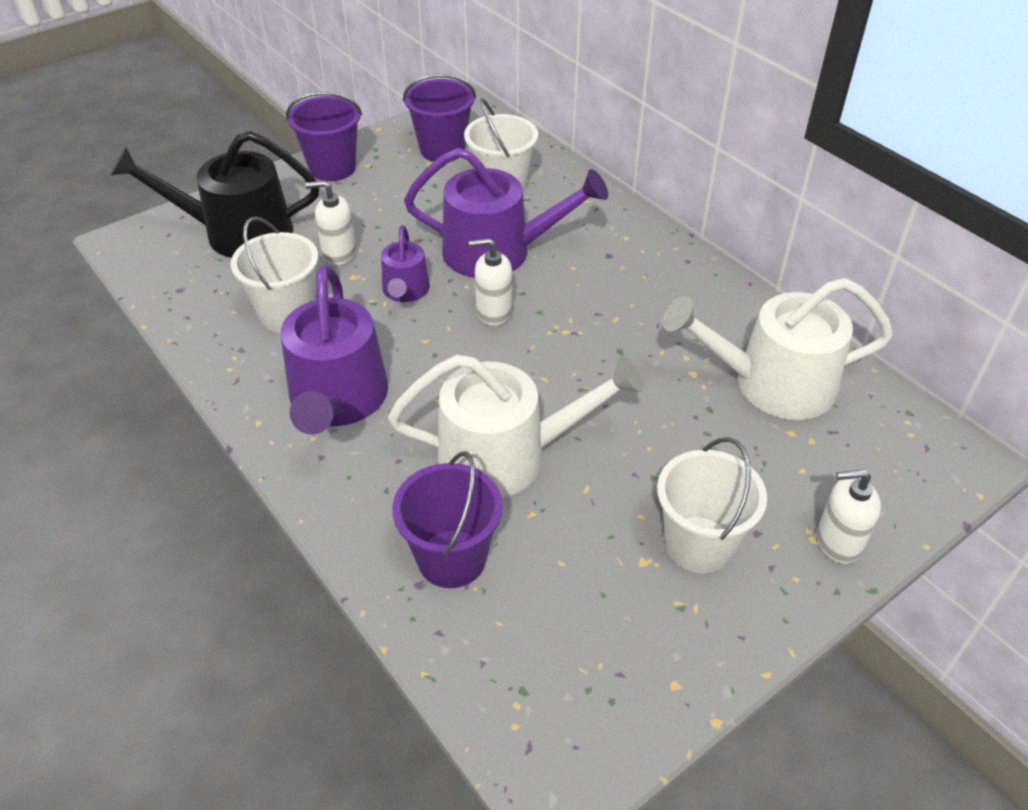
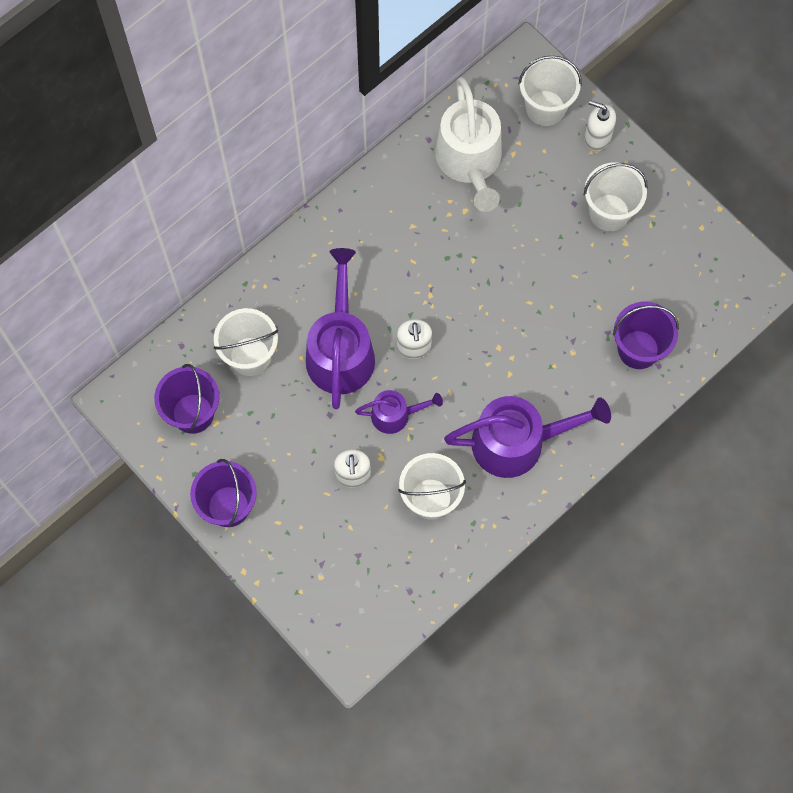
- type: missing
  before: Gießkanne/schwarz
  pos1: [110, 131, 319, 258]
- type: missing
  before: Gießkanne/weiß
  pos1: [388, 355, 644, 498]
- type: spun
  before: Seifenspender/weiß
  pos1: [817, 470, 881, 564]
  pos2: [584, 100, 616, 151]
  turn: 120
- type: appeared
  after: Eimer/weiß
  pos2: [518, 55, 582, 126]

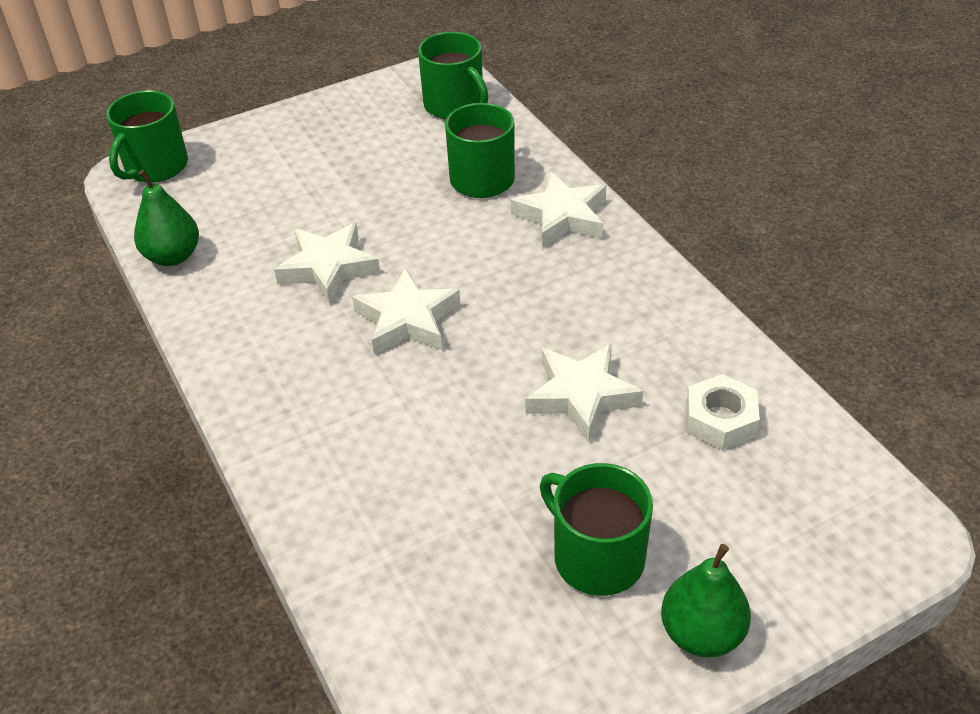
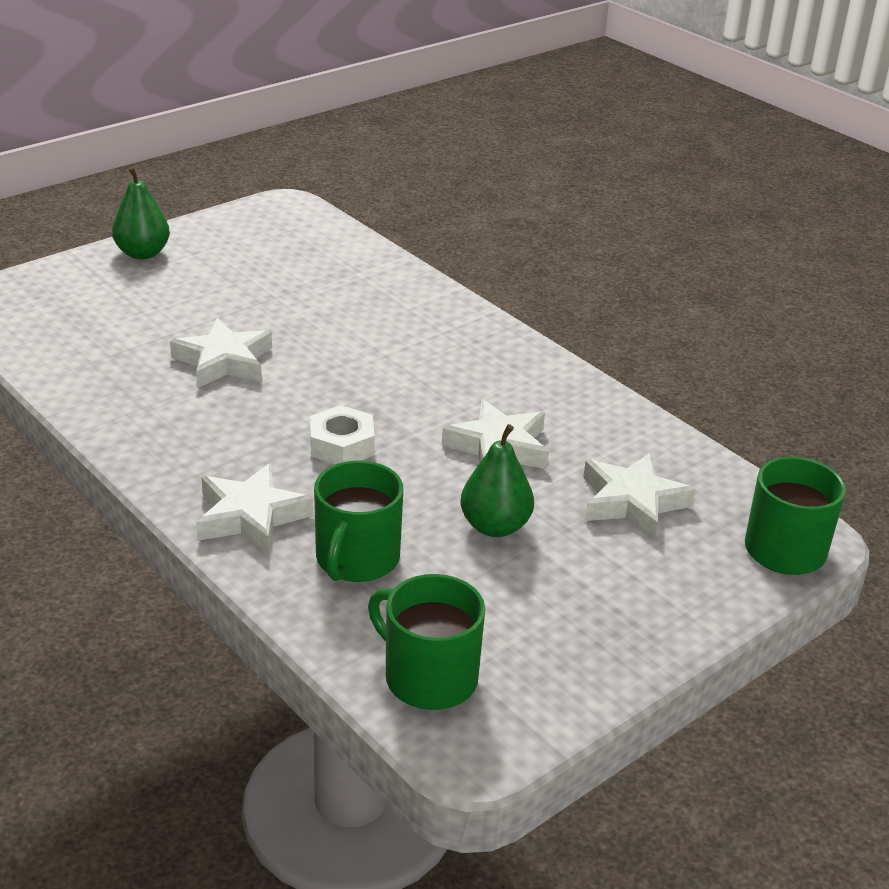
- type: relocated
  before: Birne/grün
  pos1: [134, 170, 199, 266]
  pos2: [461, 424, 534, 537]
- type: relocated
  before: Stern/weiß
  pos1: [352, 268, 461, 355]
  pos2: [583, 453, 696, 540]
- type: relocated
  before: Sechskantmutter/weiß
  pos1: [686, 374, 760, 450]
  pos2: [310, 405, 375, 464]
- type: missing
  before: Tasse/grün
  pos1: [540, 463, 653, 596]

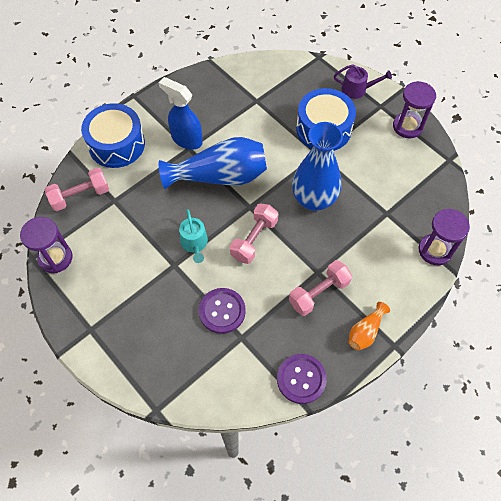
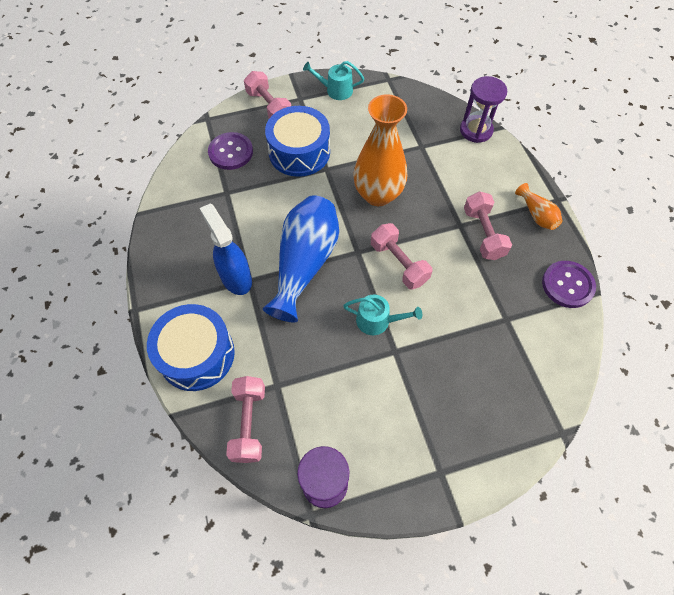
- type: exchanged
  before: Gießkanne/lila
  after: Hantel/rosa
  pos1: [334, 64, 392, 99]
  pos2: [244, 71, 291, 118]
- type: spun
  before: Sprühflasche/blau
  pos1: [158, 77, 203, 150]
  pos2: [200, 204, 252, 295]
  turn: 90
- type: exchanged
  before: Sanduhr/lila
  after: Gießkanne/türkis
  pos1: [393, 81, 436, 139]
  pos2: [303, 61, 364, 100]
- type: colour
  before: Vase/blau
  after: Vase/orange
  pos1: [292, 122, 343, 211]
  pos2: [353, 94, 407, 206]
- type: relocated
  before: Knopf/lila
  pos1: [199, 288, 246, 334]
  pos2: [208, 132, 253, 170]

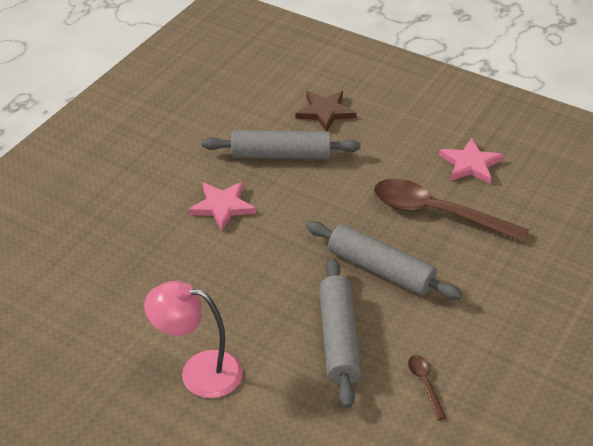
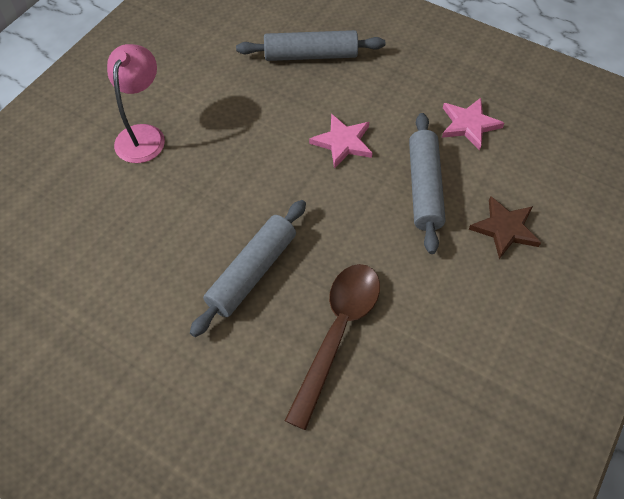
- type: relocated
  before: Stern/rosa
  pos1: [439, 138, 504, 184]
  pos2: [442, 98, 504, 150]
- type: relocated
  before: Nudelholz/grau
  pos1: [319, 258, 362, 408]
  pos2: [236, 30, 385, 61]
- type: missing
  before: Löffel/braun
  pos1: [408, 355, 446, 420]

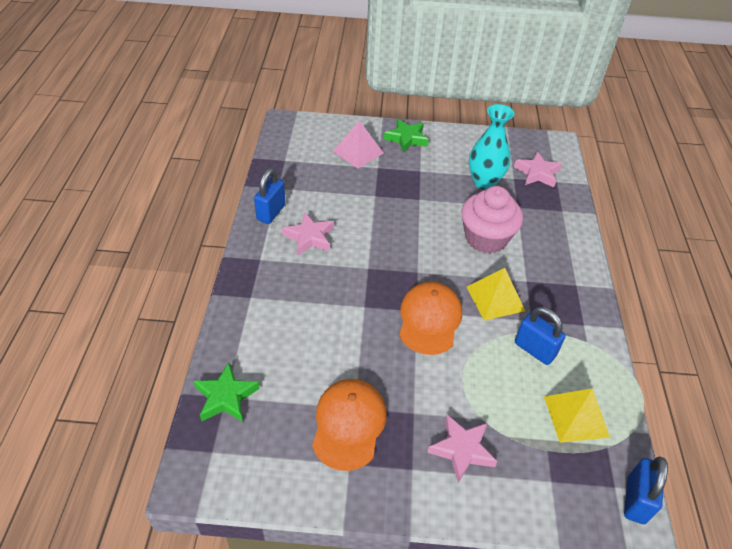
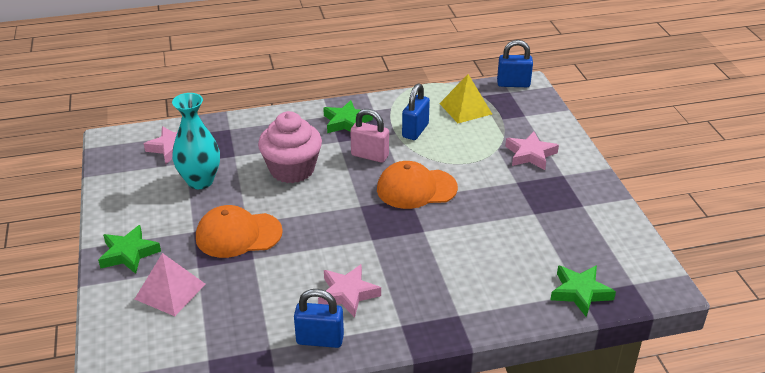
- type: exchanged
  before: Pyramide/gelb
  after: Vorhängeschloss/rosa
  pos1: [467, 268, 525, 321]
  pos2: [350, 109, 389, 163]
- type: relocated
  before: Kappe/orange
  pos1: [312, 379, 387, 471]
  pos2: [196, 205, 283, 258]
- type: appeared
  after: Stern/grün
  pos2: [323, 100, 373, 133]

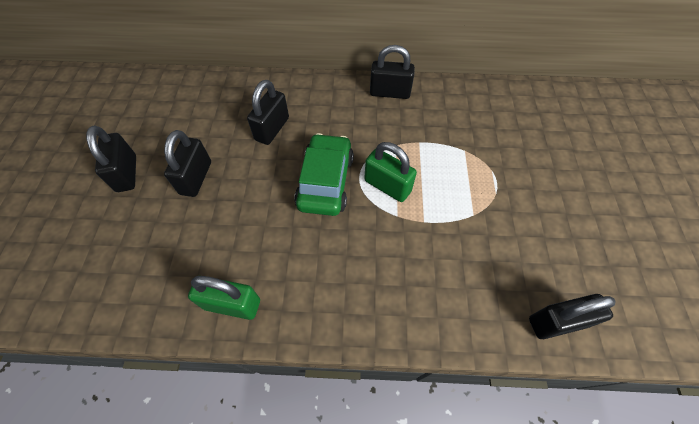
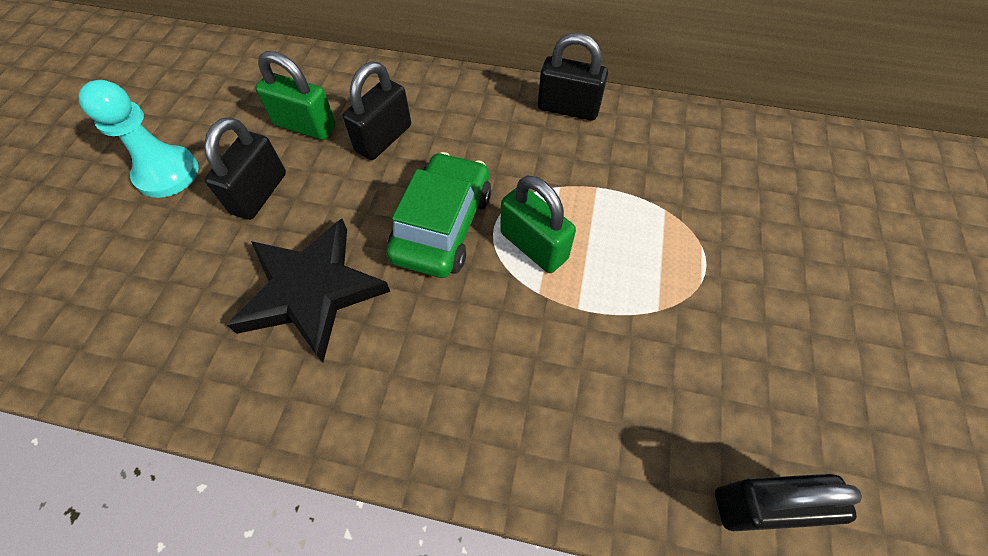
- type: exchanged
  before: Vorhängeschloss/schwarz
  after: Bauer/türkis
  pos1: [86, 126, 136, 192]
  pos2: [78, 80, 199, 198]
- type: relocated
  before: Vorhängeschloss/grün
  pos1: [188, 276, 260, 320]
  pos2: [255, 51, 336, 140]
- type: appeared
  after: Stern/schwarz
  pos2: [227, 219, 390, 362]

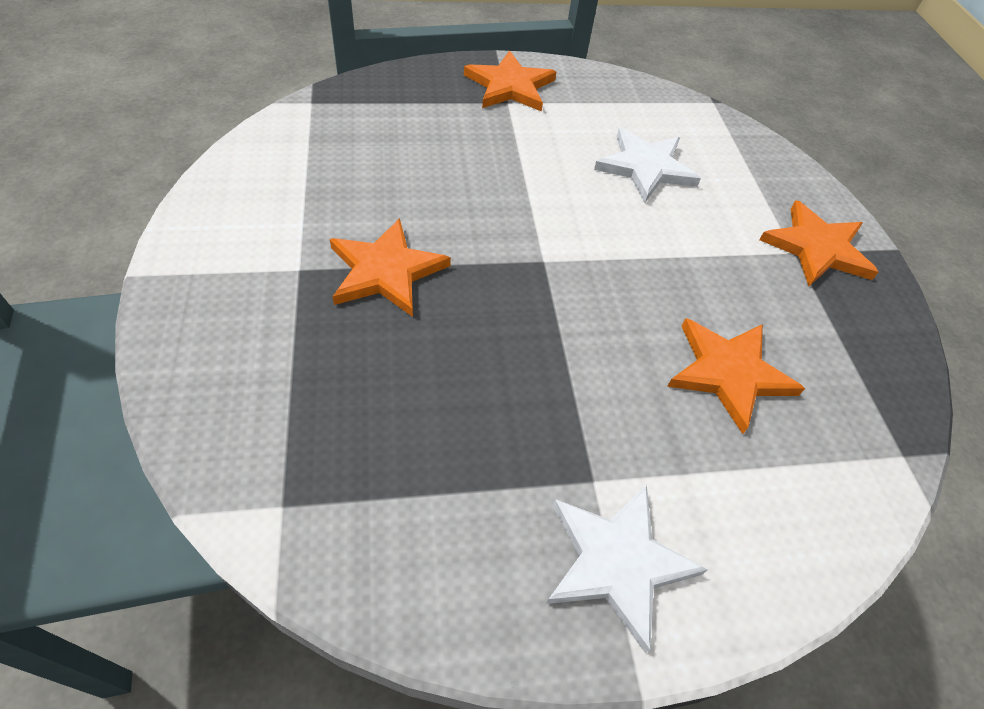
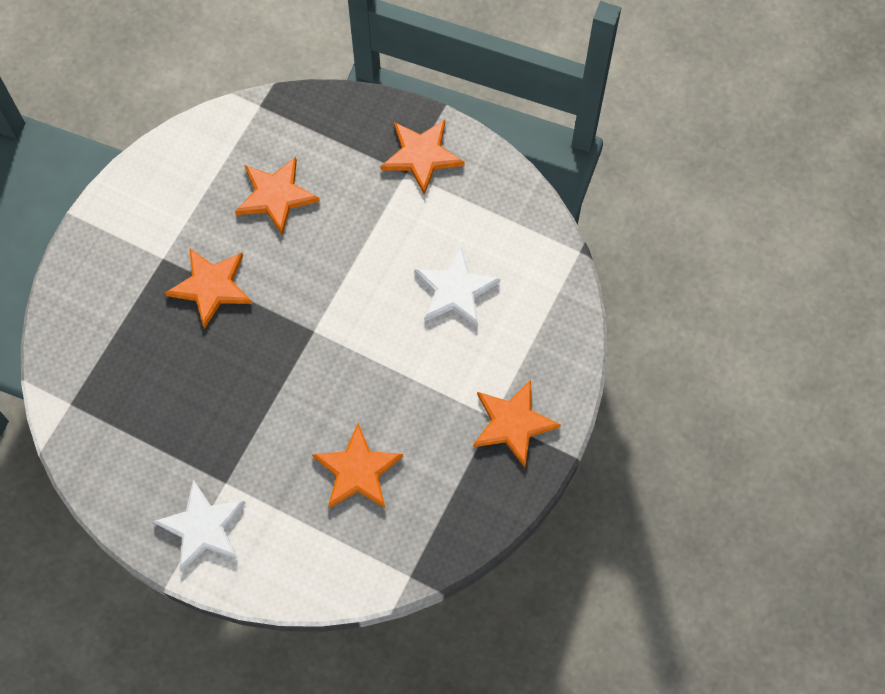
- type: appeared
  after: Stern/orange
  pos2: [235, 157, 320, 235]

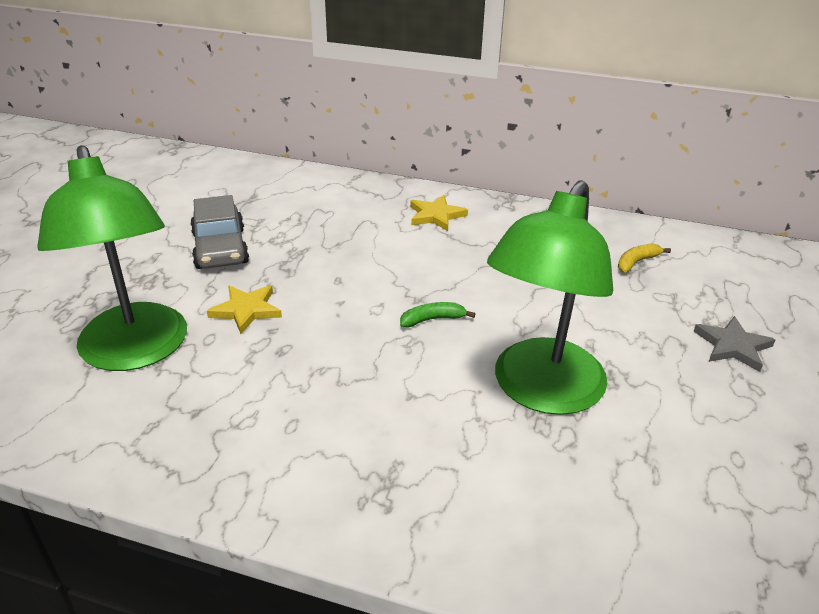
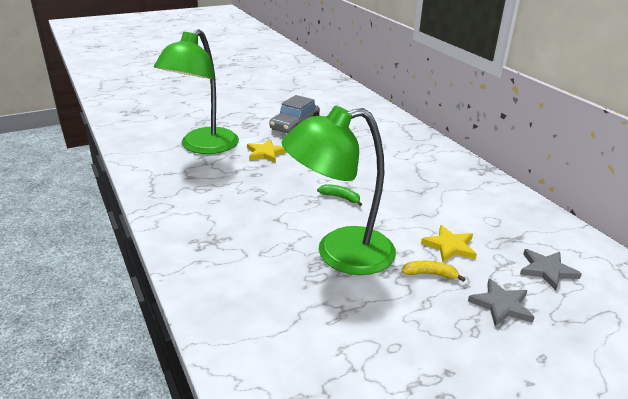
- type: relocated
  before: Stern/gelb
  pos1: [410, 195, 468, 231]
  pos2: [421, 225, 477, 262]
- type: relocated
  before: Banane/gelb
  pos1: [618, 243, 671, 273]
  pos2: [402, 261, 465, 282]
- type: appeared
  after: Stern/grau
  pos2: [520, 249, 582, 291]

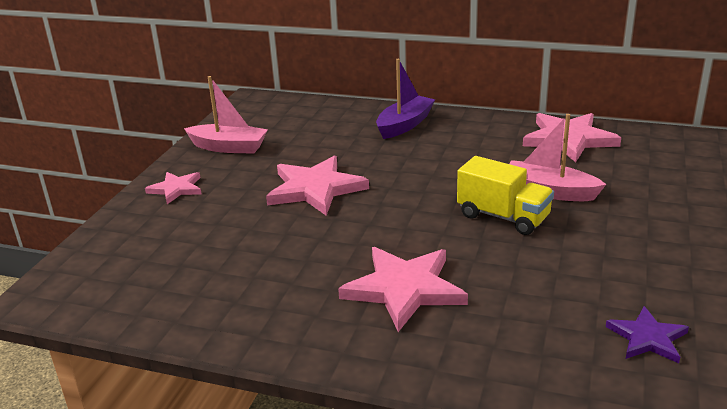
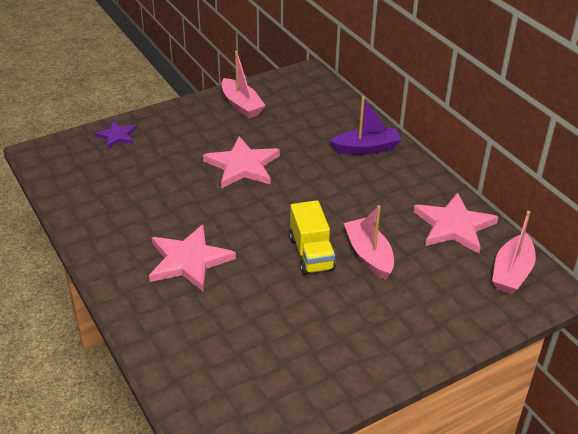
- type: missing
  before: Stern/rosa
  pos1: [145, 172, 202, 204]
- type: relocated
  before: Stern/lila
  pos1: [606, 306, 689, 363]
  pos2: [94, 121, 137, 149]
- type: appeared
  after: Boot/rosa
  pos2: [492, 211, 536, 294]

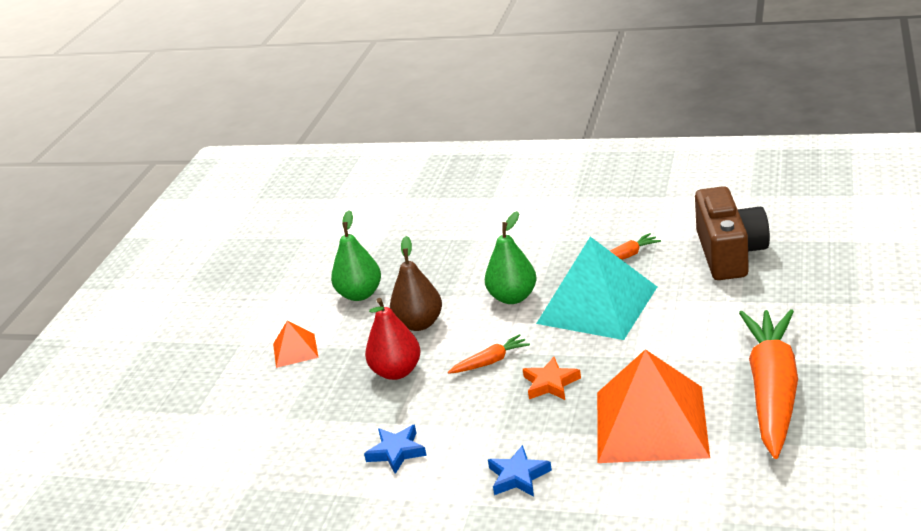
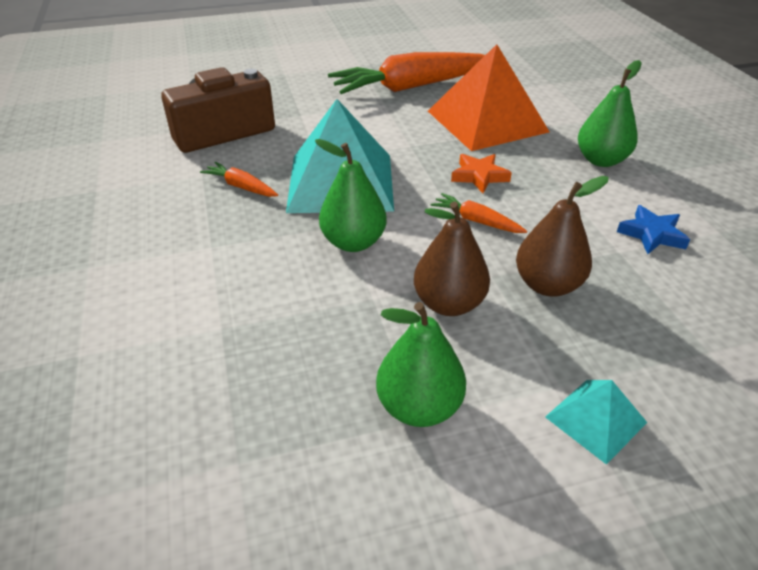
- type: colour
  before: Birne/rot
  after: Birne/braun
  pos1: [365, 298, 421, 380]
  pos2: [516, 176, 609, 297]
- type: colour
  before: Pyramide/orange
  after: Pyramide/türkis
  pos1: [273, 321, 319, 368]
  pos2: [545, 380, 647, 465]
- type: exchanged
  before: Stern/blau
  after: Birne/grün
  pos1: [488, 445, 552, 497]
  pos2: [578, 60, 642, 167]

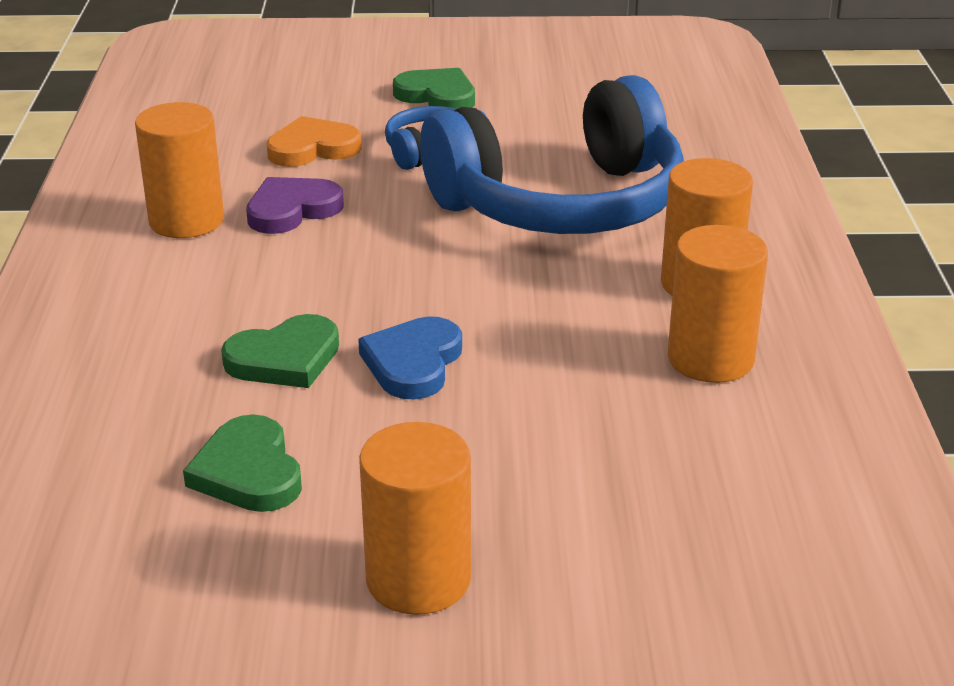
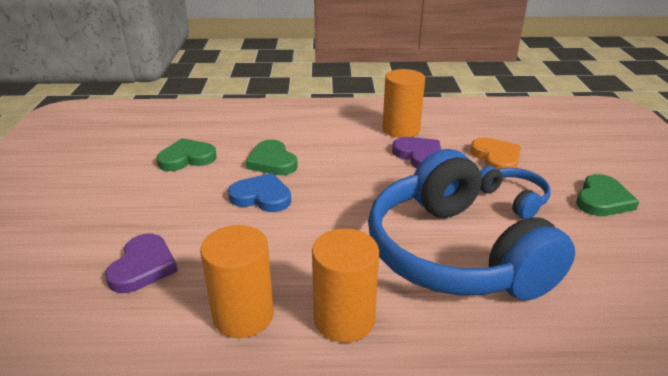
- type: missing
  before: Vollzylinder/orange
  pos1: [359, 422, 471, 615]
- type: appeared
  after: Herz/lila
  pos2: [105, 234, 178, 293]

